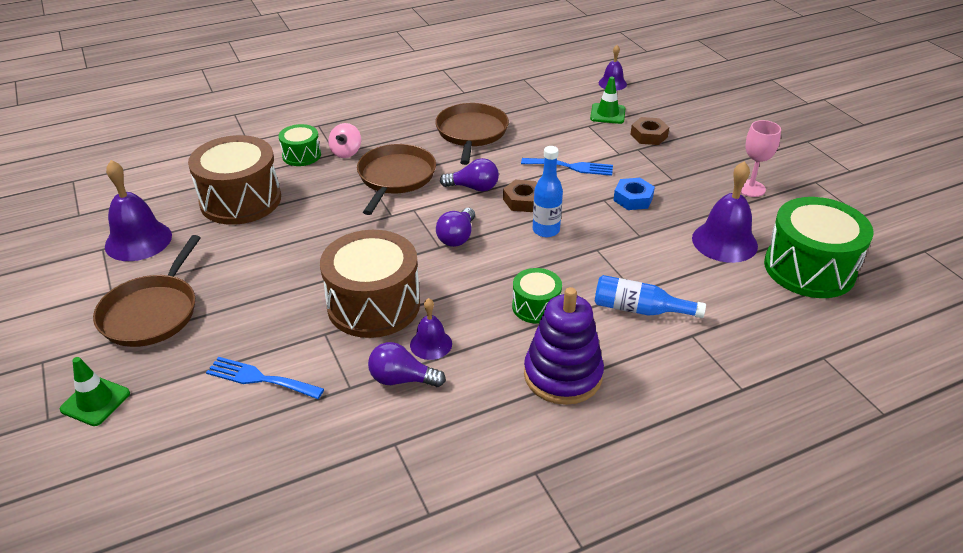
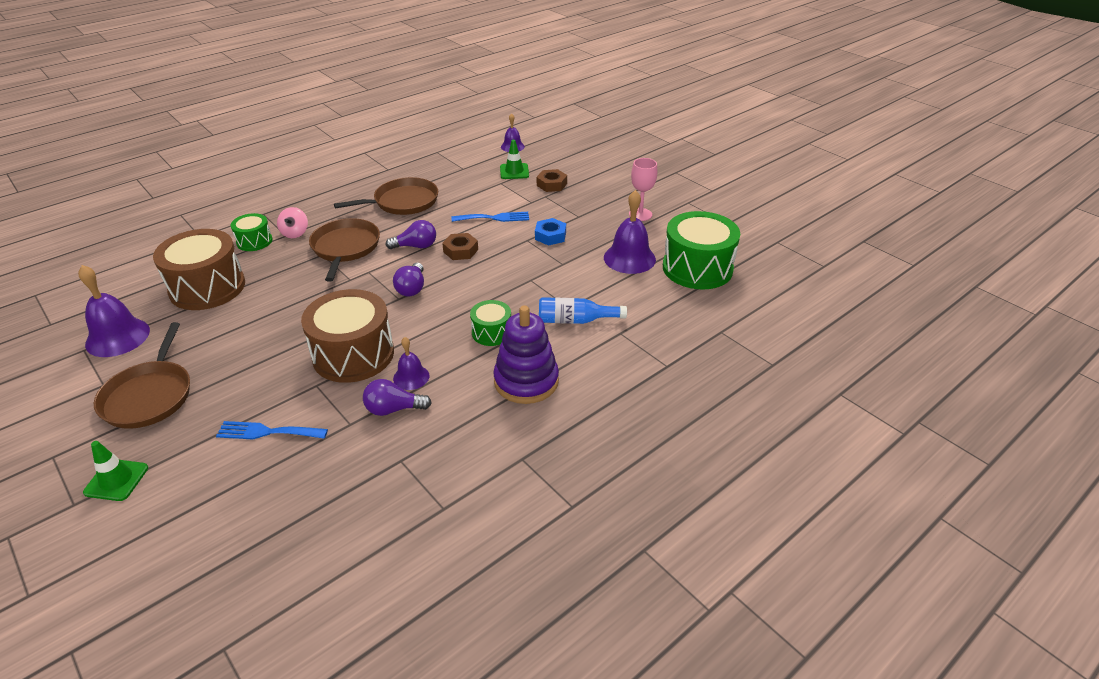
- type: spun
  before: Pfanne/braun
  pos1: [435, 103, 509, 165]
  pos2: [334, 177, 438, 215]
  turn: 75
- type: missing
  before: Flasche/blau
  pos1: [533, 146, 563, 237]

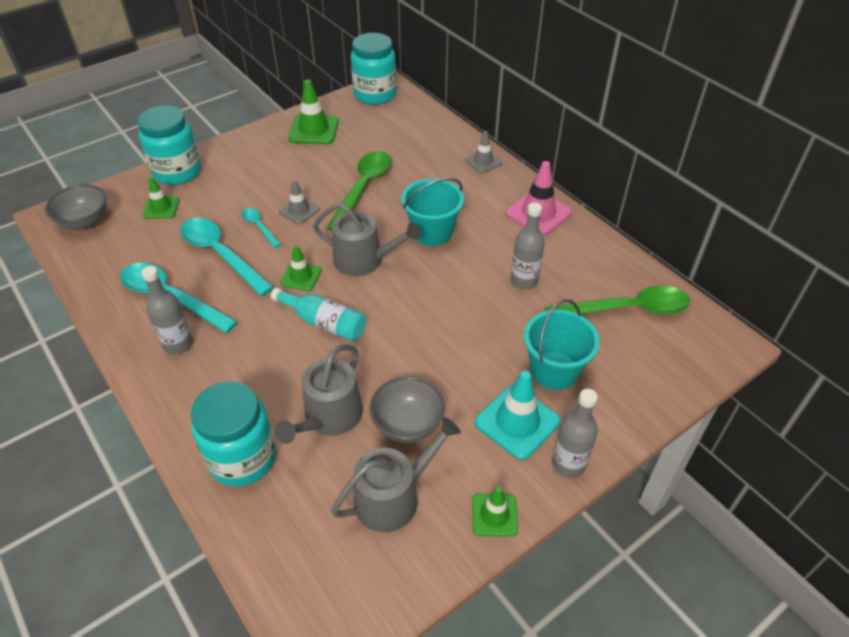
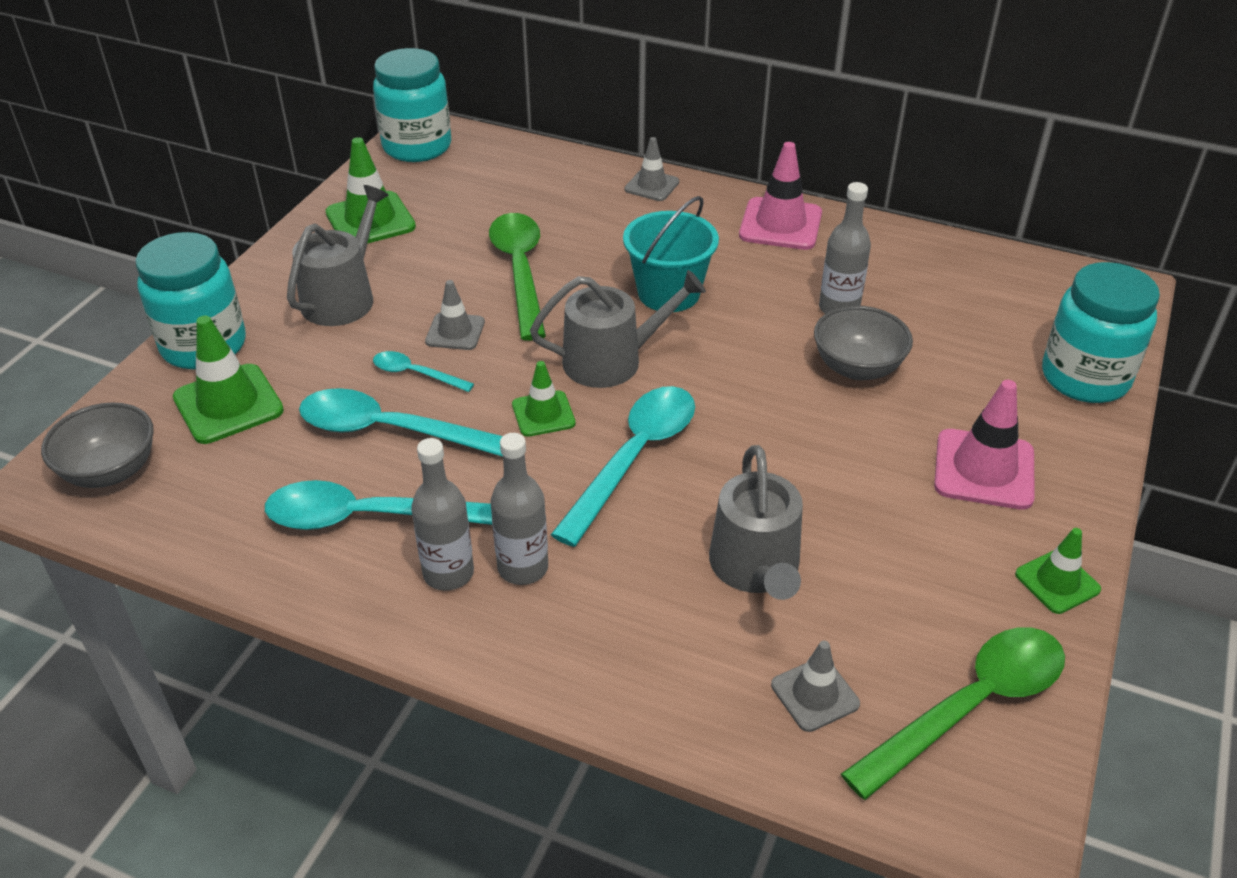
- type: size
  before: Leitkegel/grün
  pos1: [143, 177, 179, 219]
  pos2: [173, 316, 284, 444]
  scale: 1.63
- type: relocated
  before: Löffel/grün
  pos1: [545, 286, 690, 315]
  pos2: [841, 627, 1065, 800]
- type: exchanged
  before: Flasche/türkis
  after: Löffel/türkis
  pos1: [271, 288, 366, 341]
  pos2: [551, 386, 695, 547]
- type: missing
  before: Eimer/türkis
  pos1: [524, 299, 600, 390]
- type: colour
  before: Leitkegel/türkis
  after: Leitkegel/rosa
  pos1: [475, 371, 561, 460]
  pos2: [934, 380, 1035, 510]
- type: relocated
  before: Schüssel/grau
  pos1: [370, 377, 445, 443]
  pos2: [814, 306, 913, 380]
- type: relocated
  before: Einmachglas/türkis
  pos1: [191, 381, 276, 487]
  pos2: [1042, 262, 1160, 403]
- type: relocated
  before: Flasche/grau
  pos1: [552, 389, 598, 478]
  pos2: [491, 433, 548, 585]
- type: relocated
  before: Gießkanne/grau
  pos1: [331, 417, 461, 532]
  pos2: [287, 185, 388, 326]
- type: appeared
  after: Leitkegel/grau
  pos2: [771, 641, 860, 732]

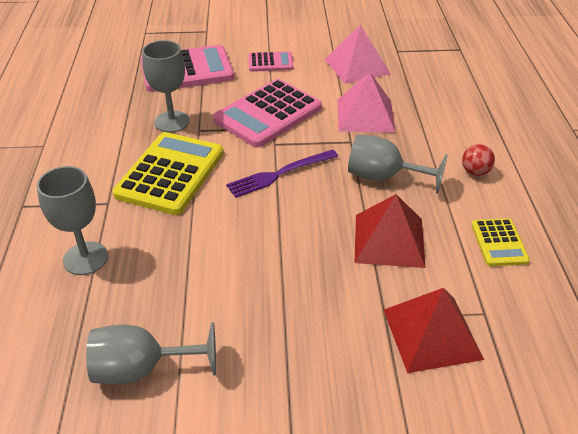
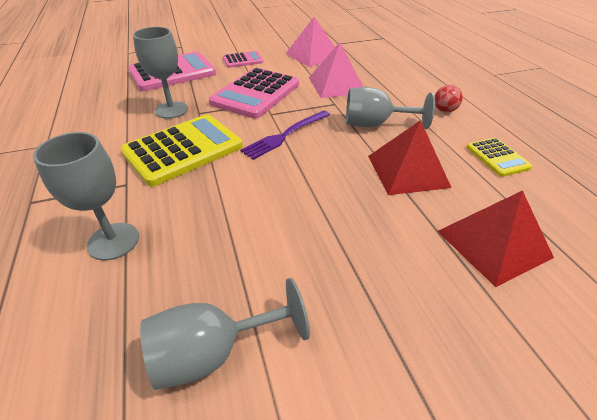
- type: spun
  before: Taschenrechner/gelb
  pos1: [113, 132, 224, 215]
  pos2: [120, 114, 243, 186]
  turn: 45

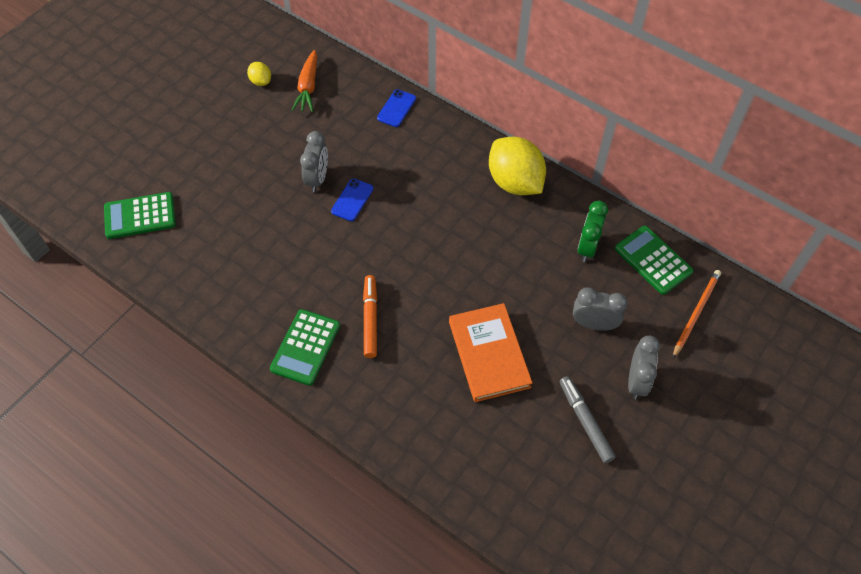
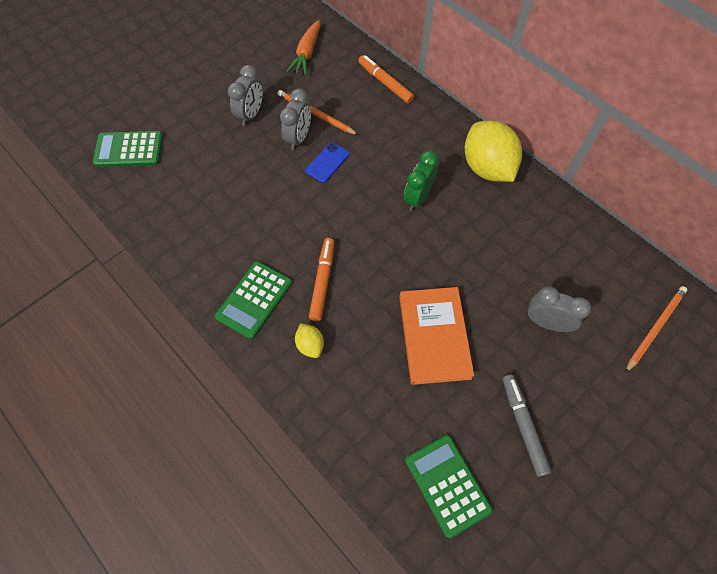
- type: relocated
  before: Zitrone/gelb
  pos1: [247, 62, 271, 86]
  pos2: [295, 323, 324, 358]
- type: exchanged
  before: Handy/blau
  after: Filzstift/orange
  pos1: [377, 89, 416, 127]
  pos2: [358, 55, 414, 104]
- type: relocated
  before: Wecker/grün
  pos1: [577, 201, 608, 262]
  pos2: [404, 151, 439, 211]
- type: relocated
  before: Taschenrechner/grün
  pos1: [615, 226, 694, 295]
  pos2: [405, 435, 493, 538]
- type: relocated
  before: Wecker/grau
  pos1: [628, 336, 660, 399]
  pos2: [228, 65, 263, 126]
- type: appeared
  after: Bleistift/orange
  pos2: [278, 90, 358, 135]

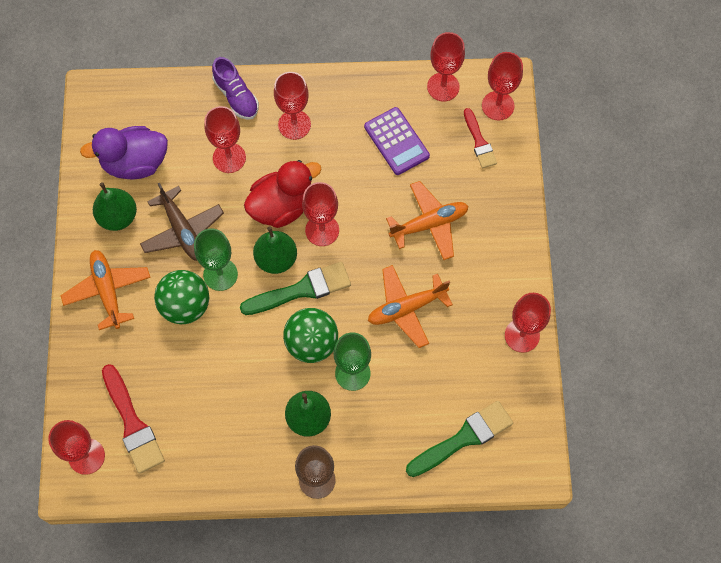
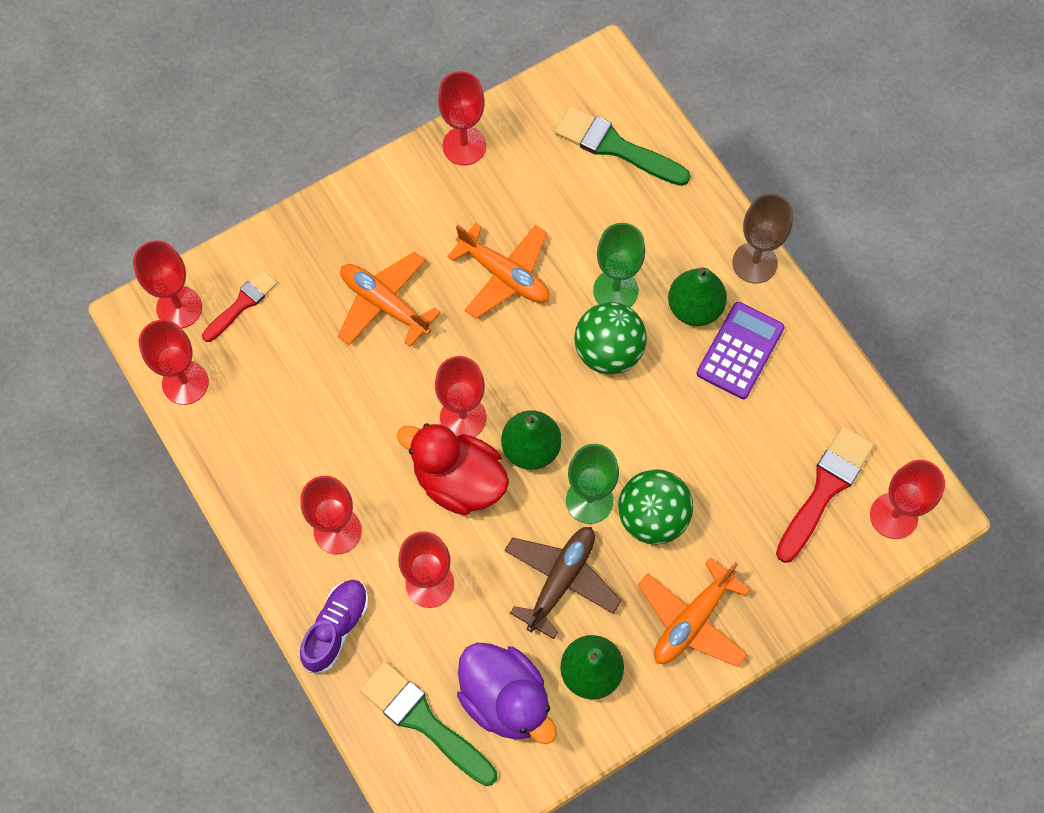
- type: relocated
  before: Taschenrechner/lila
  pos1: [364, 107, 430, 175]
  pos2: [697, 302, 785, 399]
- type: relocated
  before: Pinsel/grün
  pos1: [240, 262, 351, 315]
  pos2: [359, 661, 497, 786]

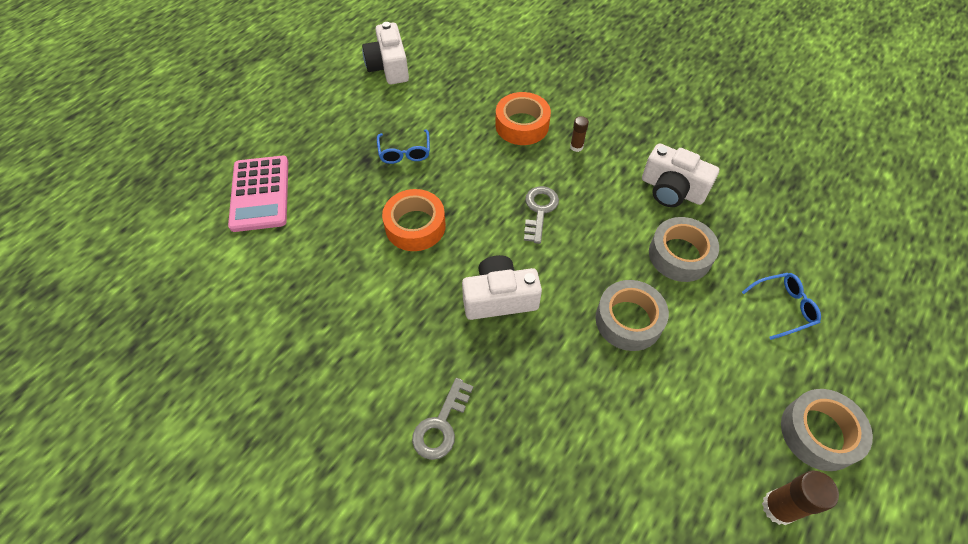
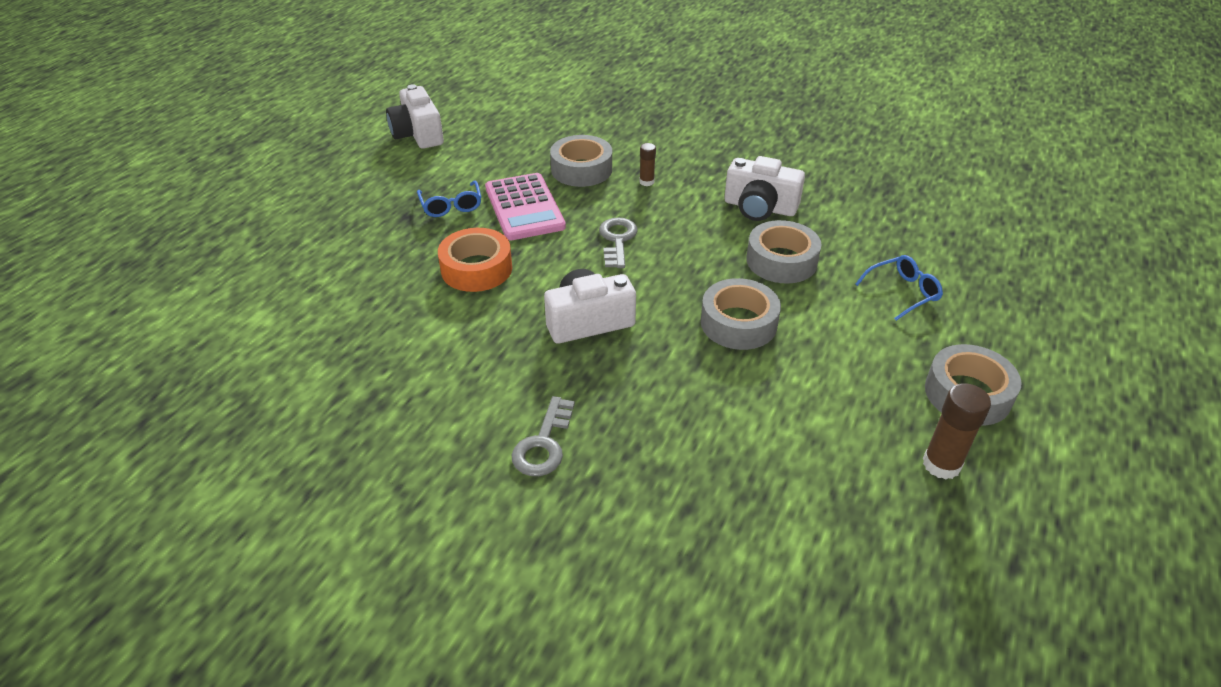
- type: colour
  before: Klebeband/orange
  after: Klebeband/grau
  pos1: [495, 92, 551, 145]
  pos2: [550, 135, 612, 187]
- type: relocated
  before: Taschenrechner/rosa
  pos1: [228, 156, 288, 232]
  pos2: [485, 173, 566, 240]

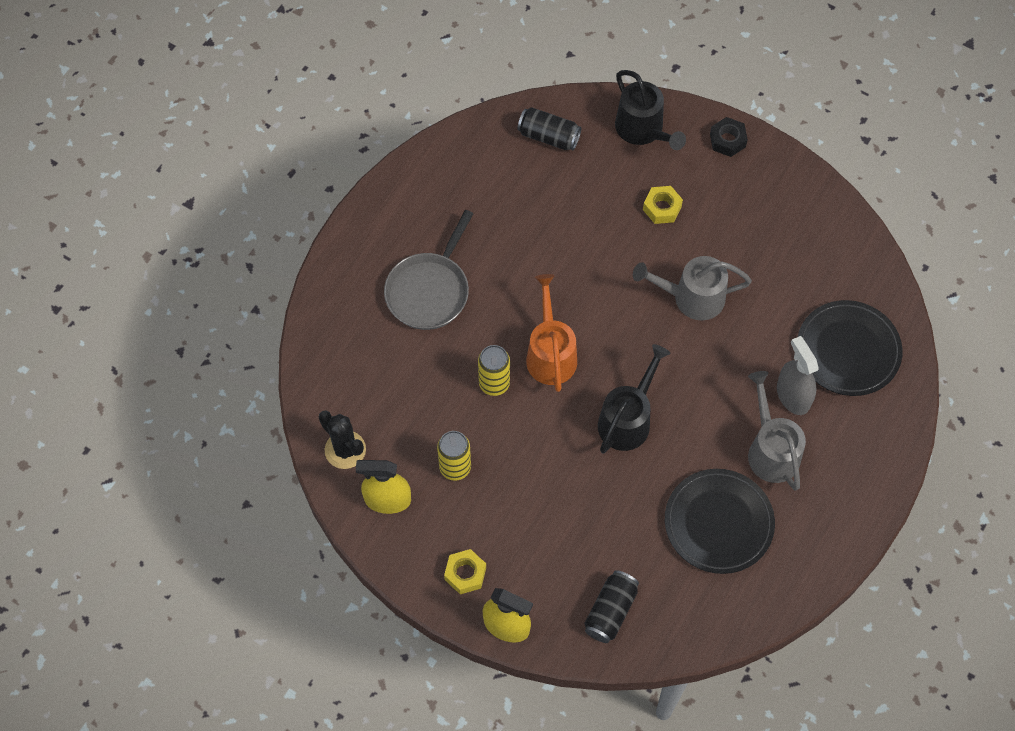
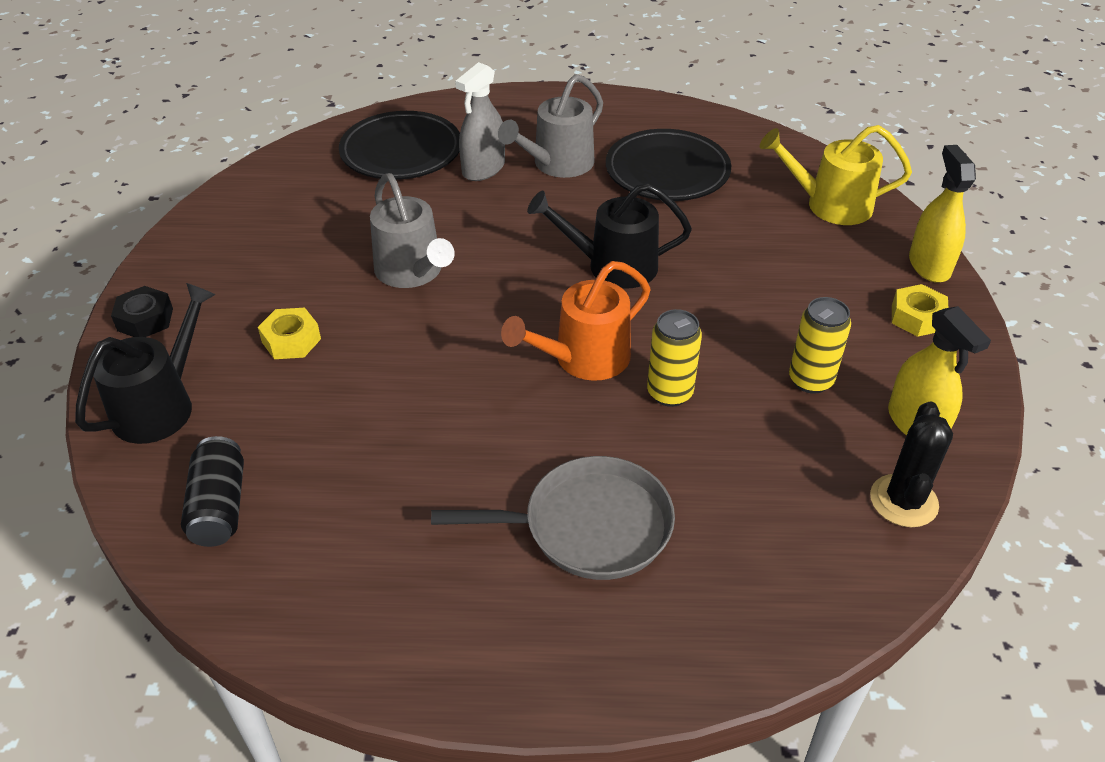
- type: exchanged
  before: Dose/schwarz
  after: Gießkanne/gelb
  pos1: [584, 570, 639, 643]
  pos2: [760, 125, 912, 225]

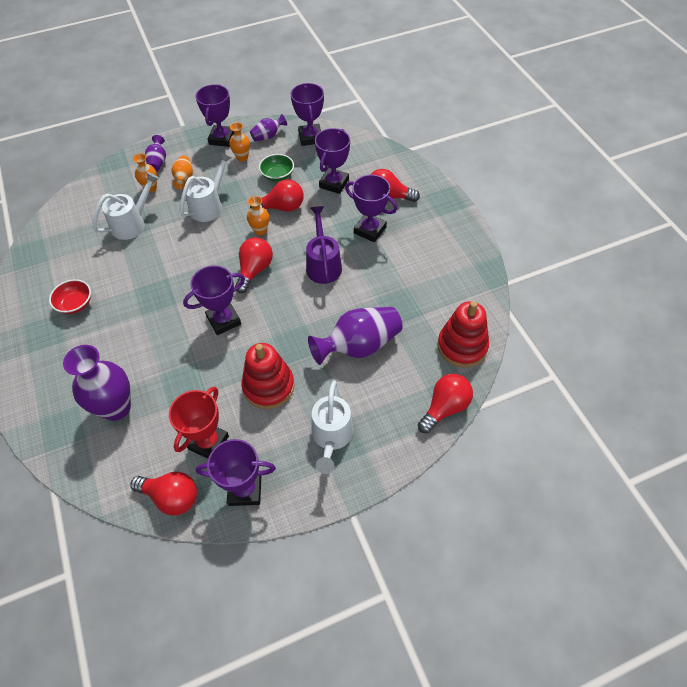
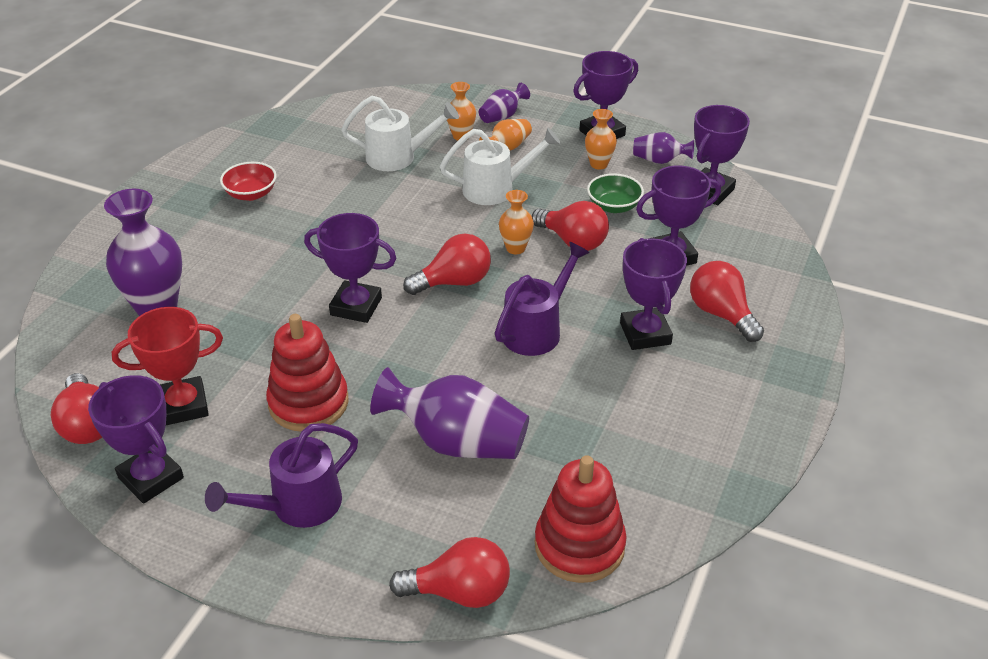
- type: colour
  before: Gießkanne/weiß
  after: Gießkanne/lila
  pos1: [312, 381, 354, 474]
  pos2: [205, 423, 358, 528]

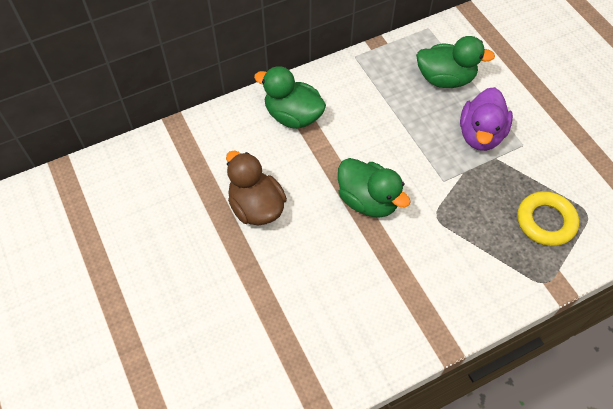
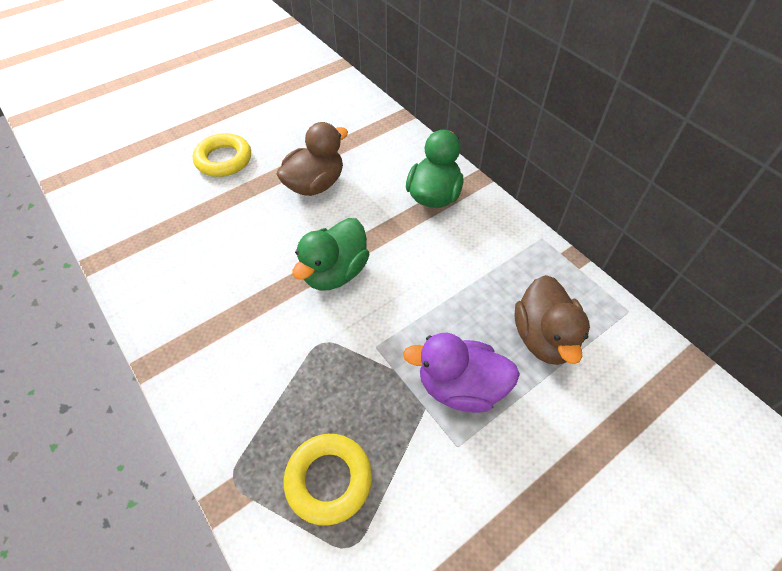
- type: colour
  before: Ente/grün
  after: Ente/braun
  pos1: [416, 36, 495, 88]
  pos2: [514, 275, 590, 365]
- type: appeared
  after: Ring/gelb
  pos2: [193, 133, 251, 177]

